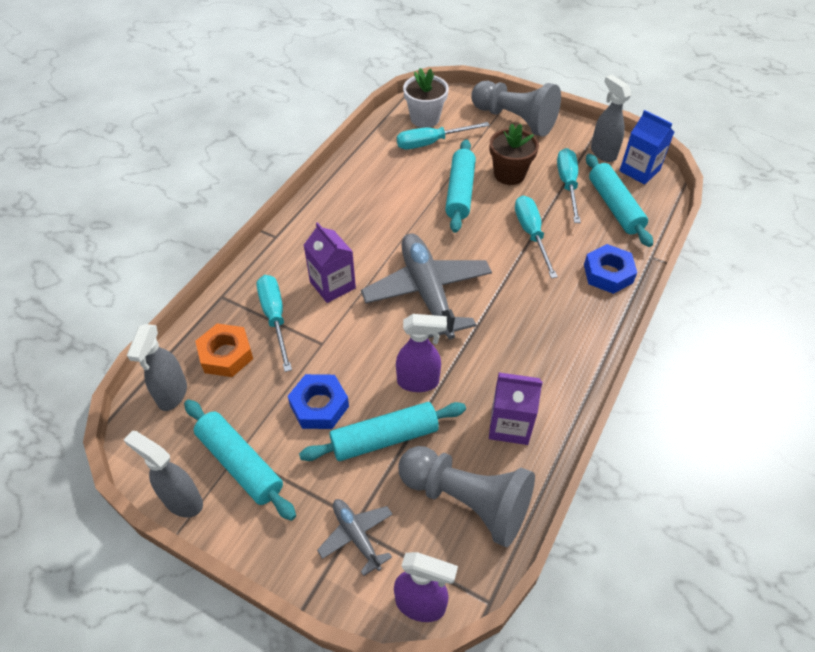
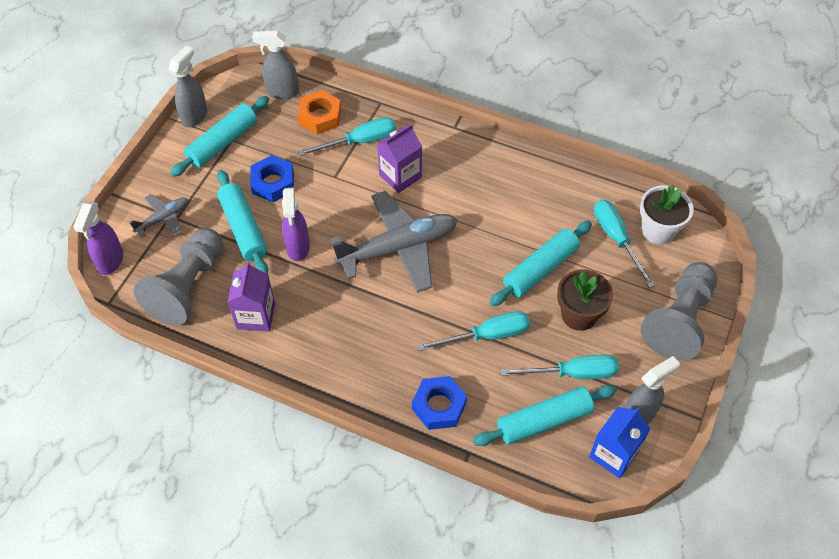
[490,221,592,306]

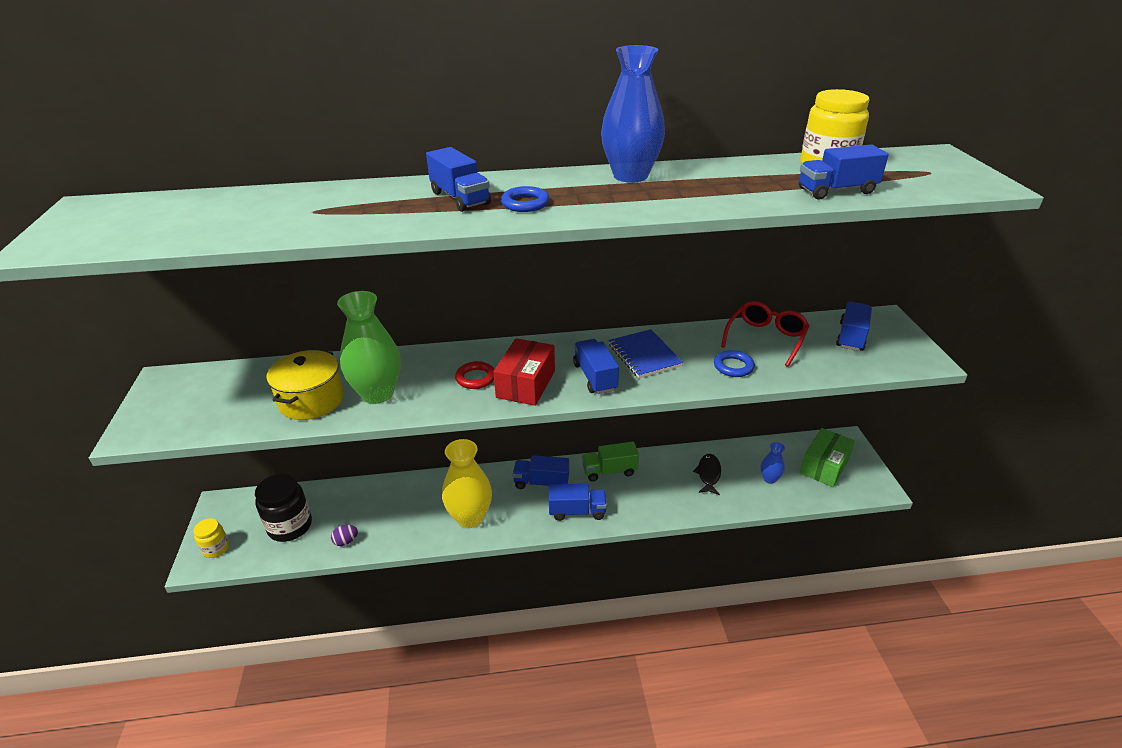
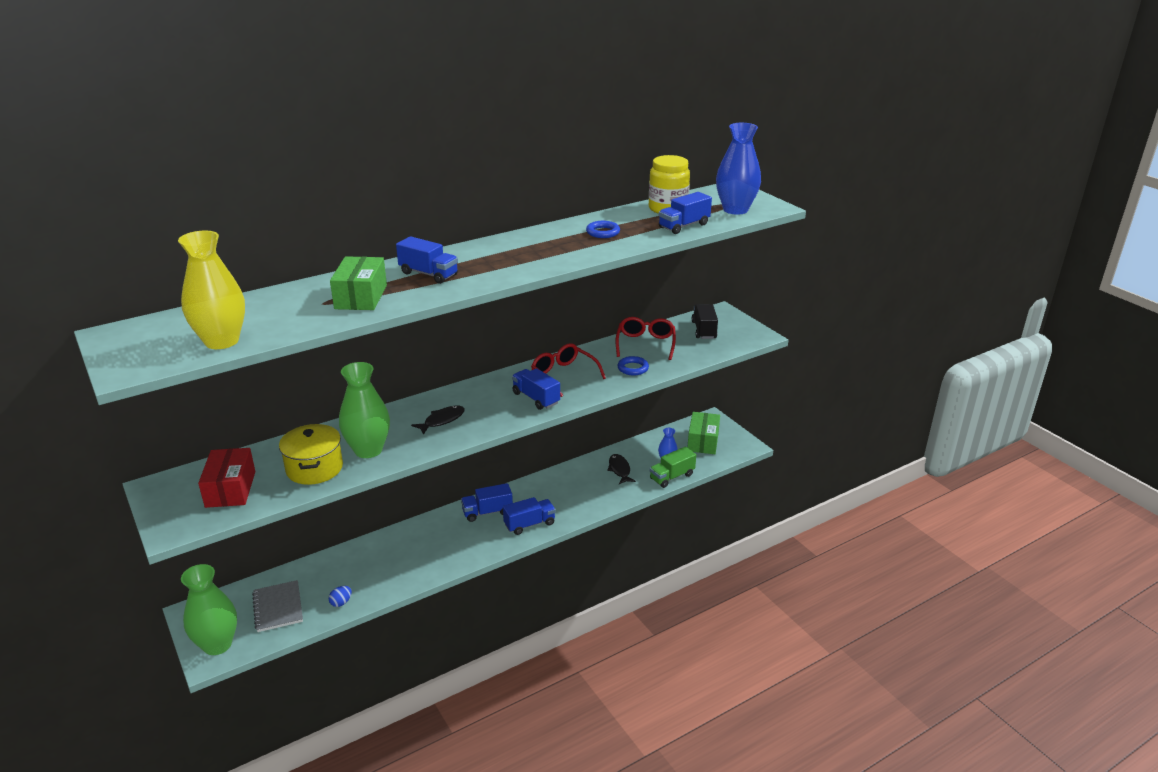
[178,230,245,349]
[181,564,237,655]
[198,448,255,508]
[252,580,303,632]
[329,586,352,607]
[330,256,387,310]
[411,406,465,435]
[531,343,606,397]
[586,221,620,238]
[650,447,696,488]
[692,304,718,339]
[716,123,761,215]

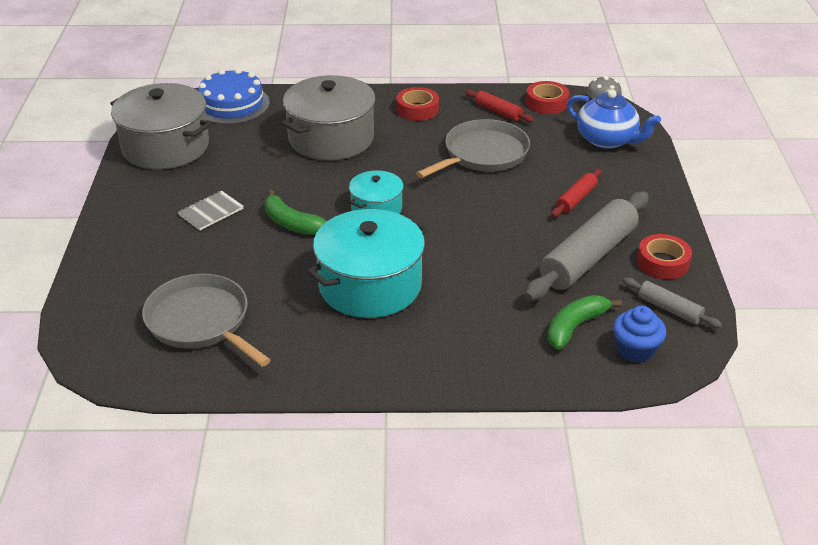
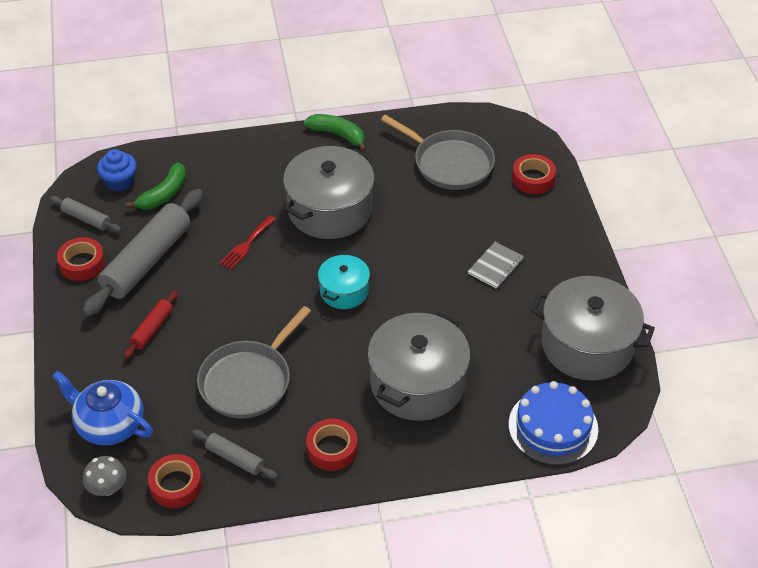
[192,429,278,479]
[220,216,276,270]
[283,146,374,239]
[304,114,366,152]
[512,154,556,194]

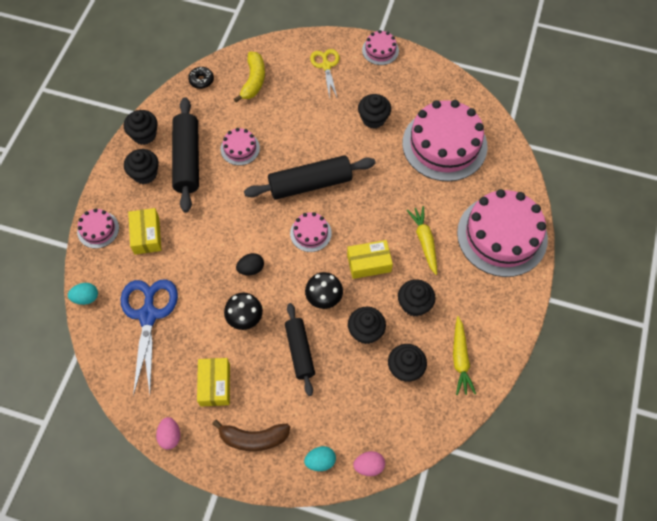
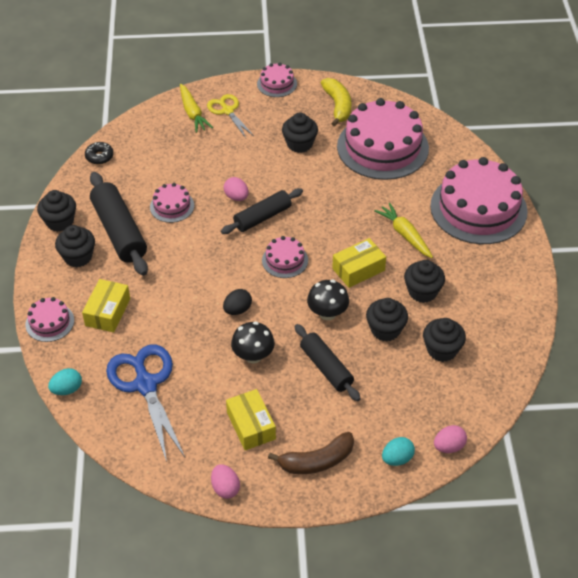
[82,279,130,332]
[180,84,213,133]
[221,188,303,234]
[223,177,249,201]
[321,78,351,127]

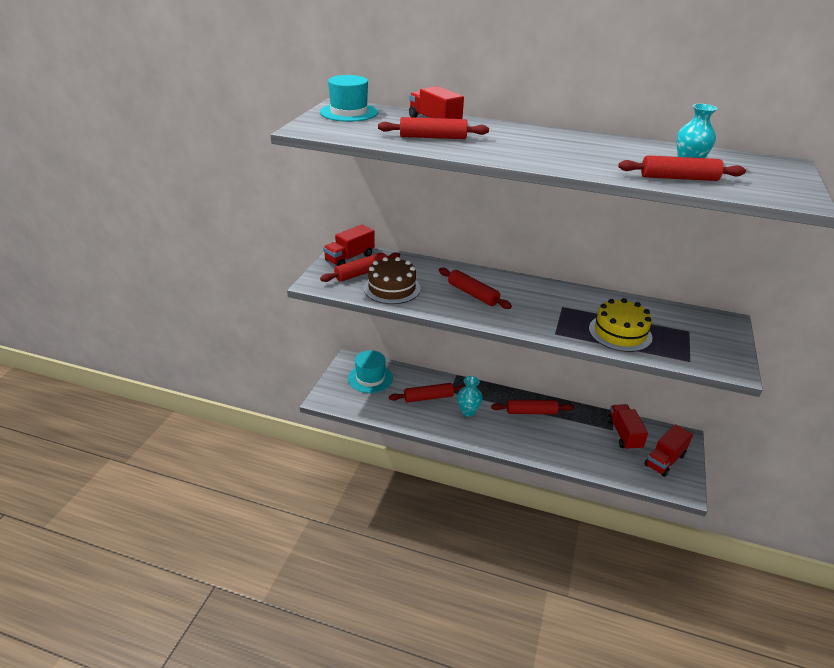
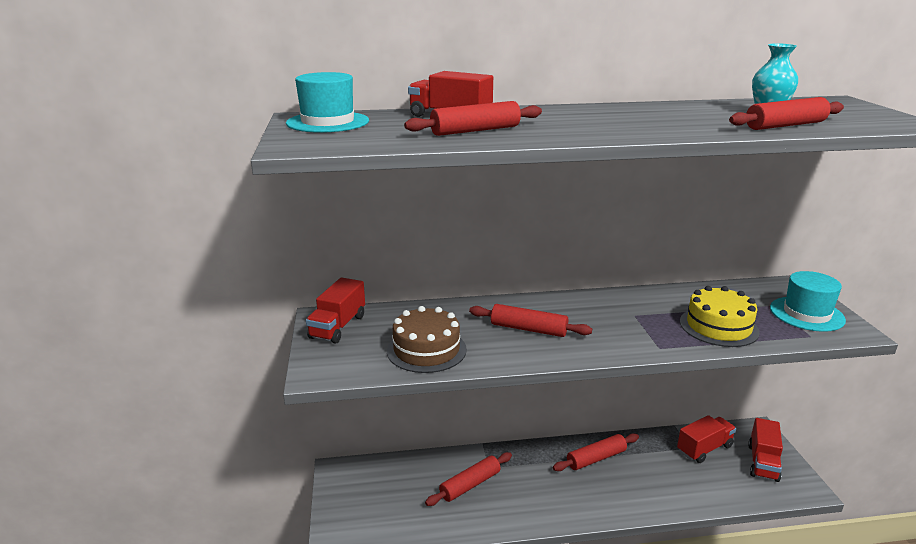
[677,415,736,463]
[770,271,846,332]
[320,252,400,282] (first image)
[457,376,483,417] (first image)

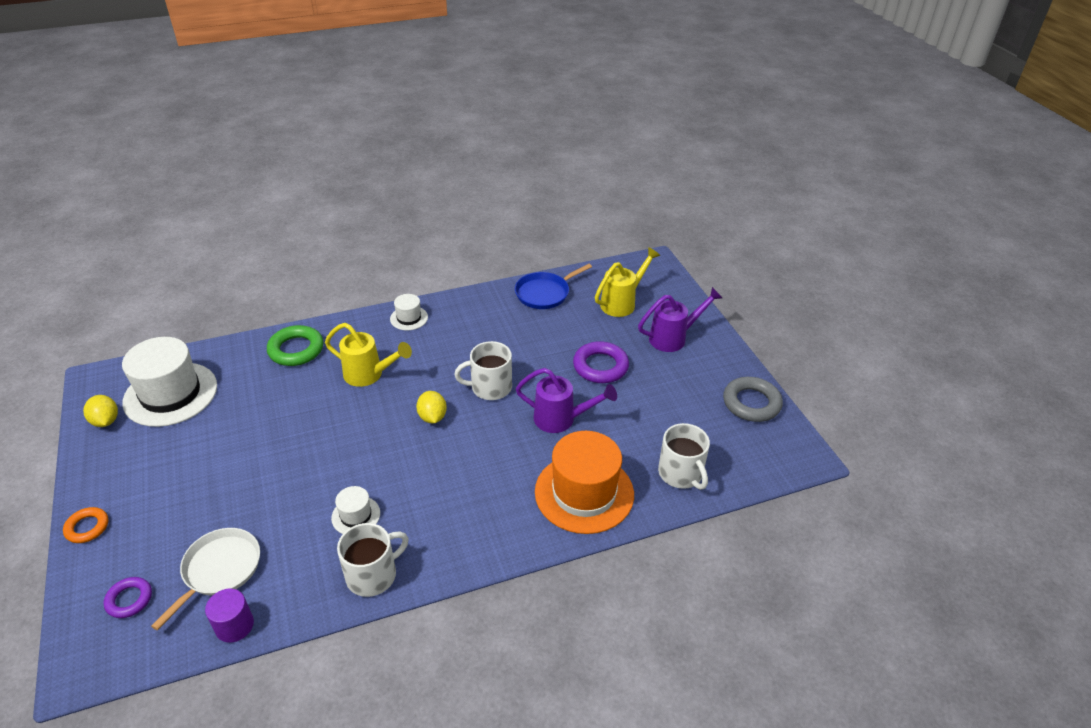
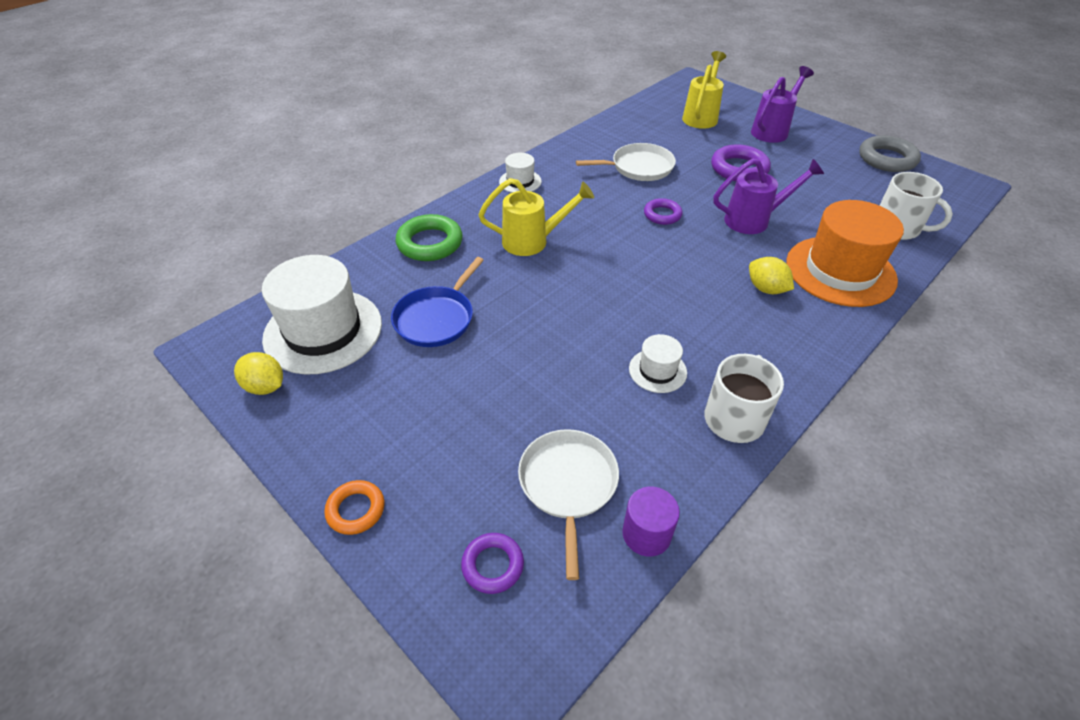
[391,257,484,347]
[576,143,676,181]
[644,198,683,225]
[749,257,794,294]

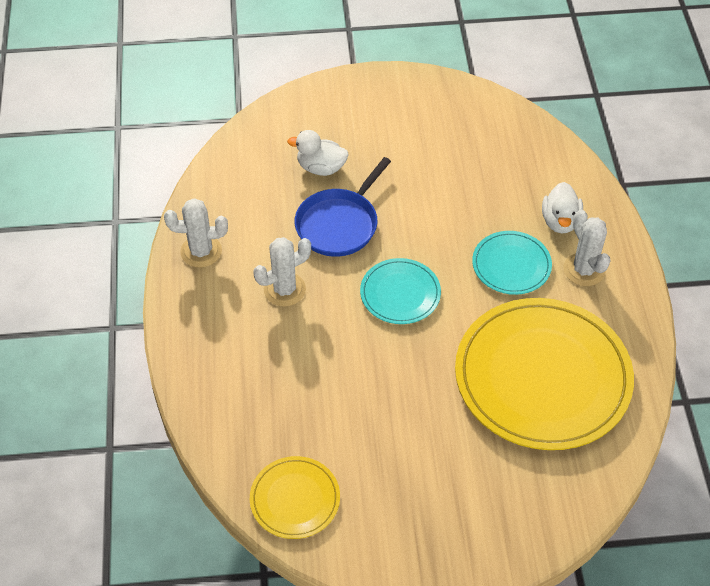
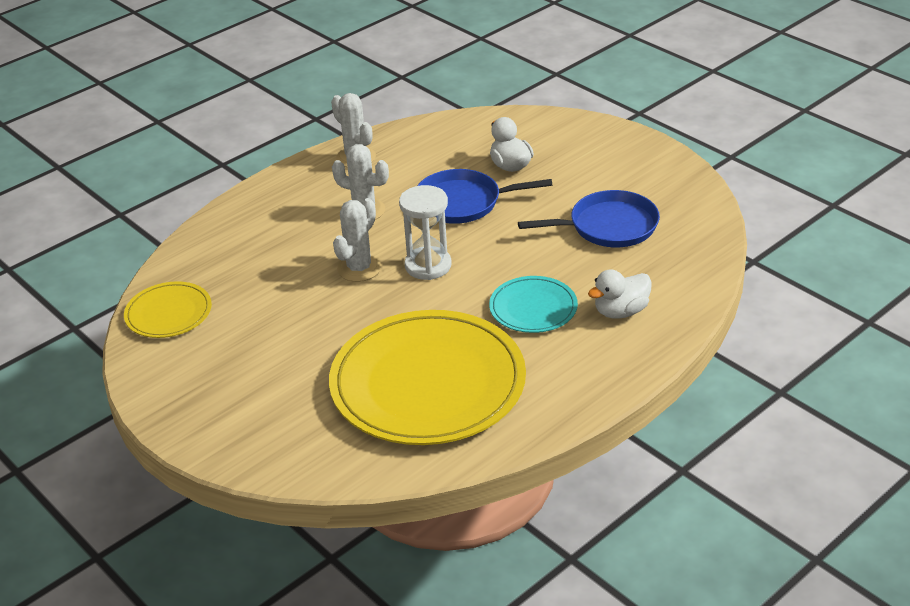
[333,198,382,282]
[399,185,452,280]
[518,190,660,247]

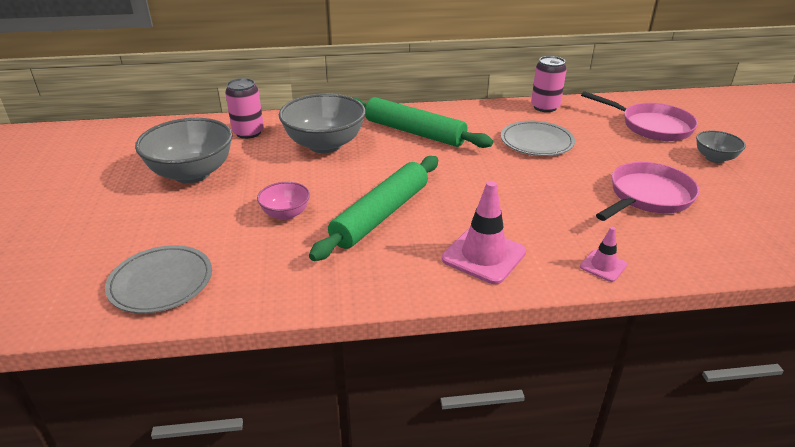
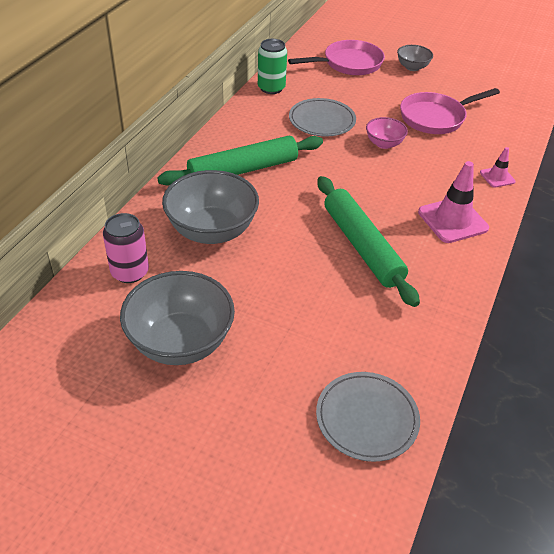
[258,39,287,94]
[366,117,408,149]
[400,88,500,134]

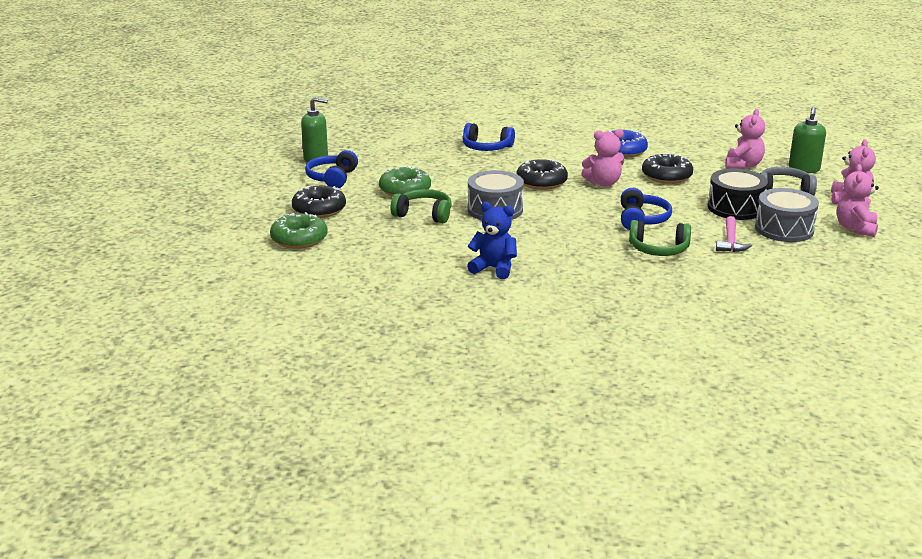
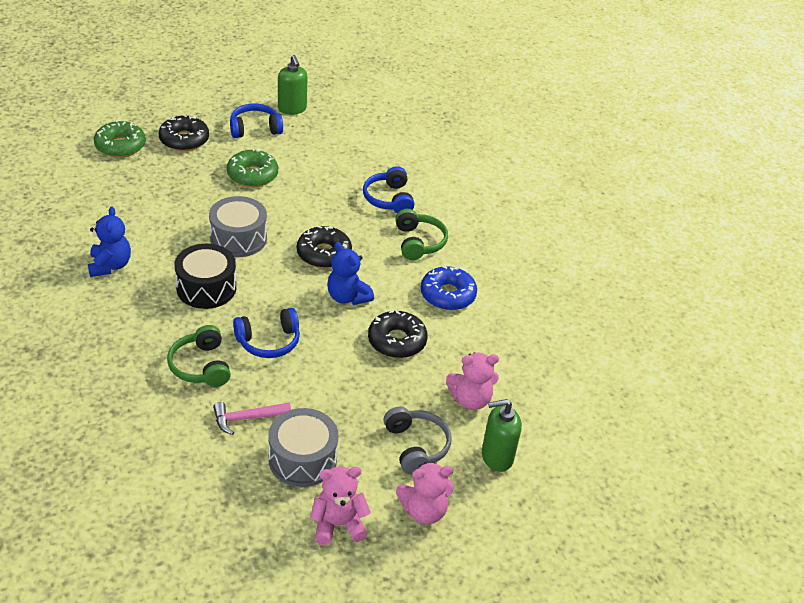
[174,244,236,309]
[327,242,374,305]
[395,209,448,260]

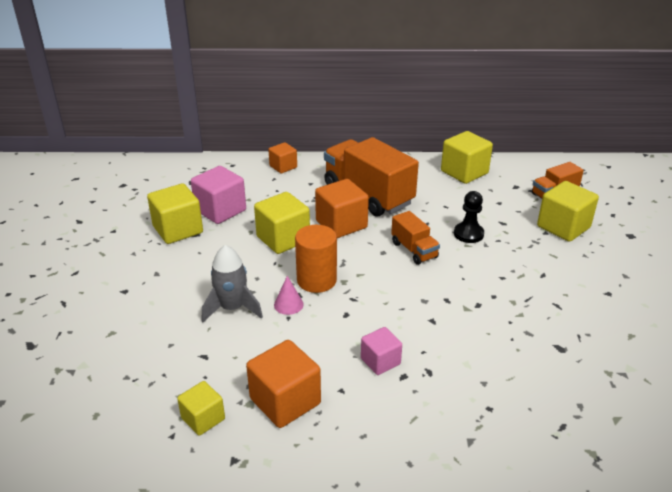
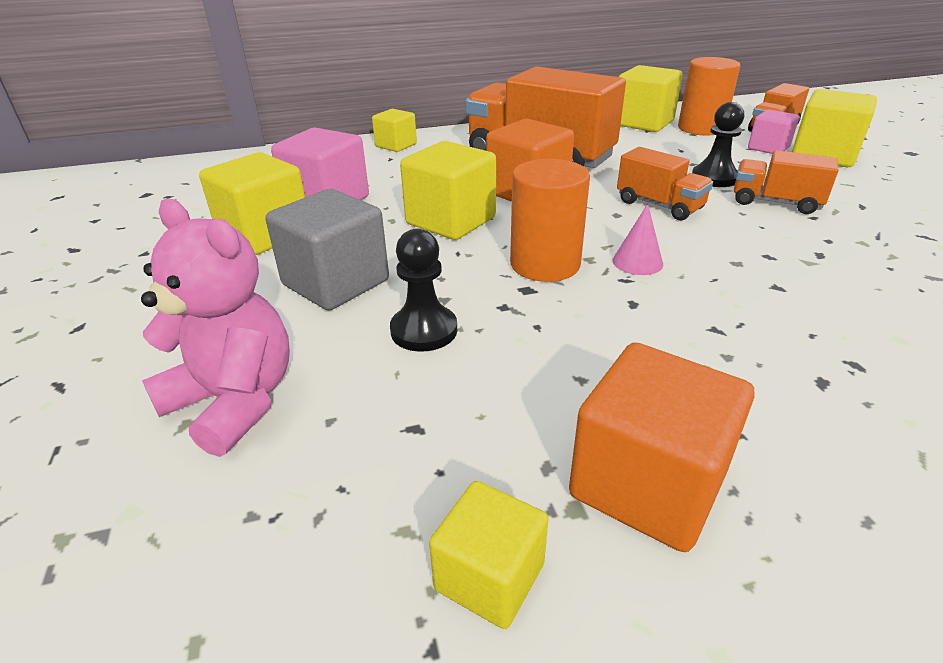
[141,199,290,457]
[266,189,389,310]
[372,109,417,152]
[390,229,457,352]
[612,204,663,275]
[678,57,740,136]
[734,150,838,214]
[748,110,799,154]

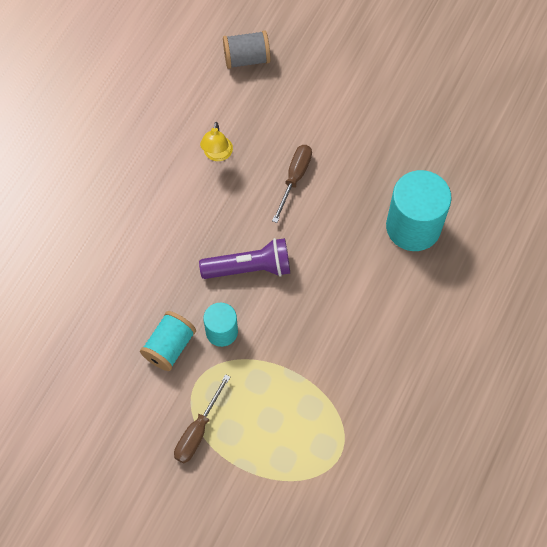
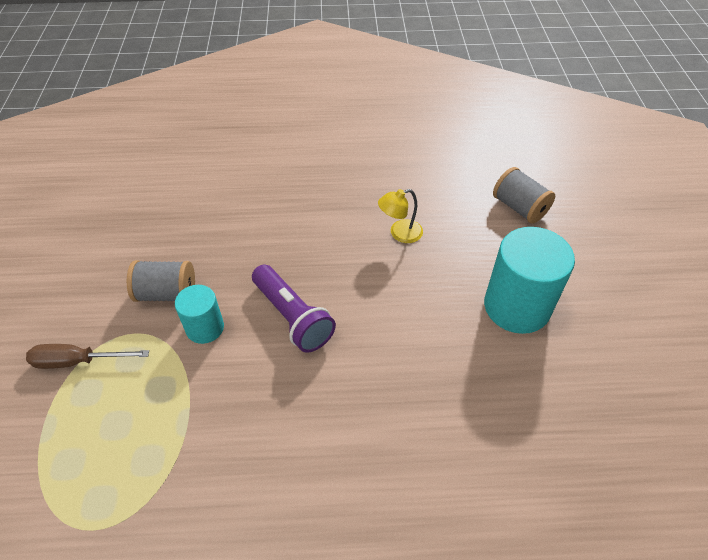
[127,260,195,302]
[484,227,575,334]
[272,145,312,223] (first image)

